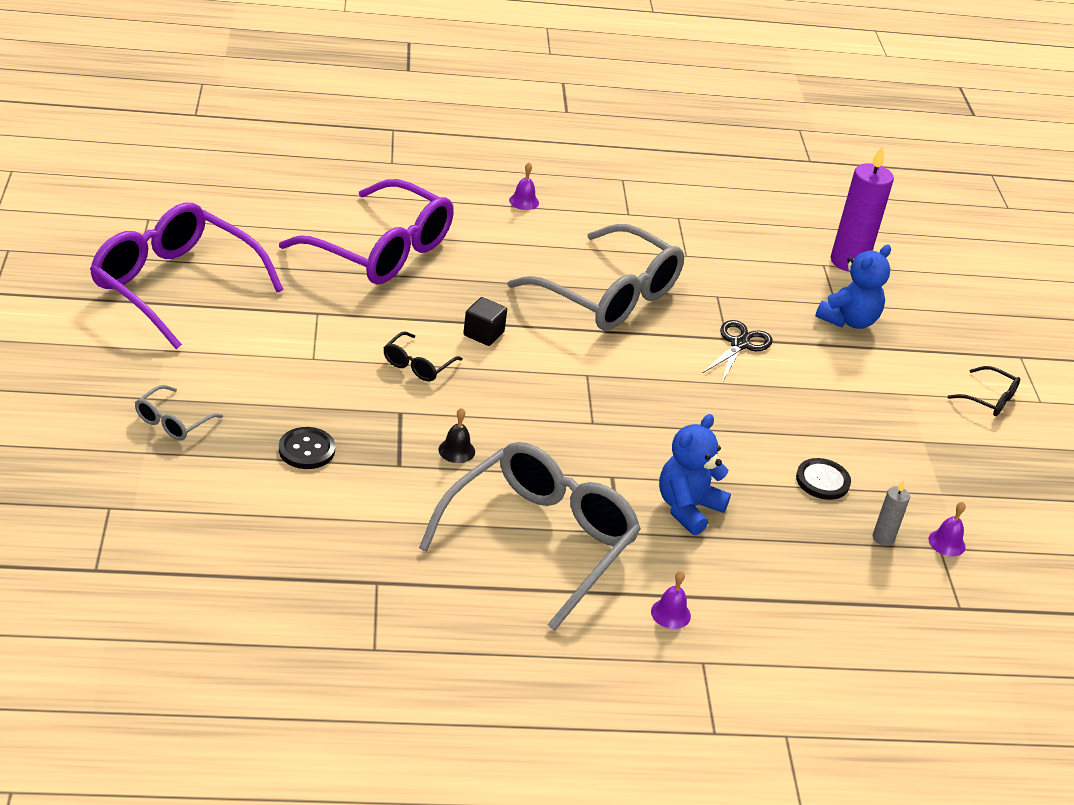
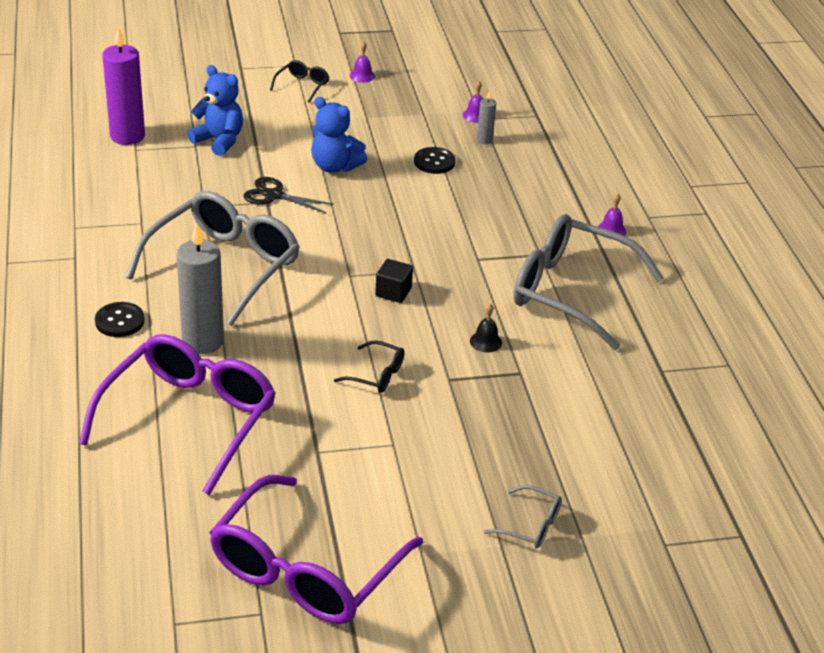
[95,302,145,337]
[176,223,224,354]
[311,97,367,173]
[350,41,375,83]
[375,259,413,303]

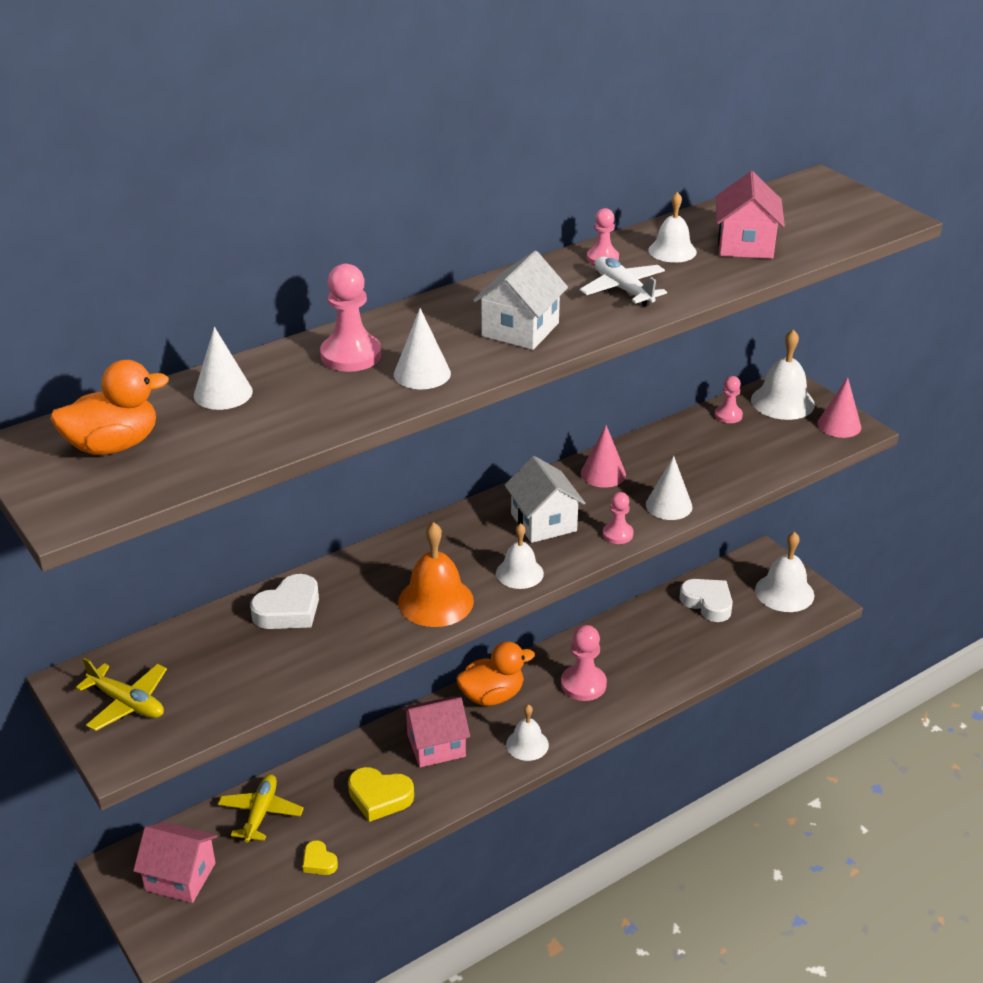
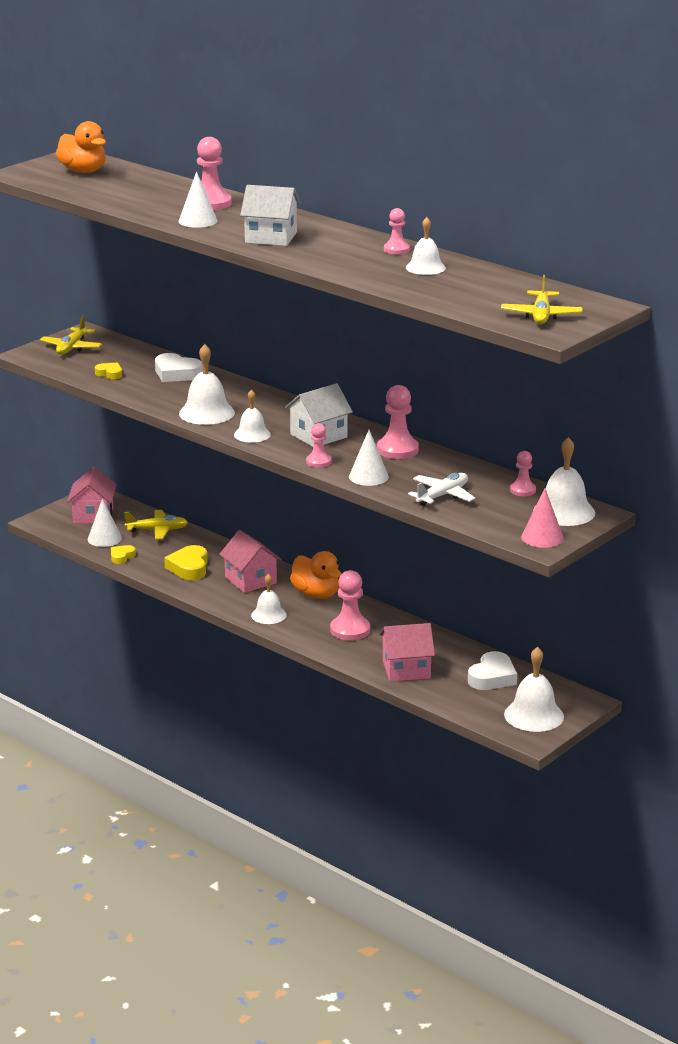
[88,498,122,547]
[95,362,122,379]
[179,344,235,425]
[377,385,419,459]
[379,623,435,682]
[408,473,476,506]
[501,275,583,324]

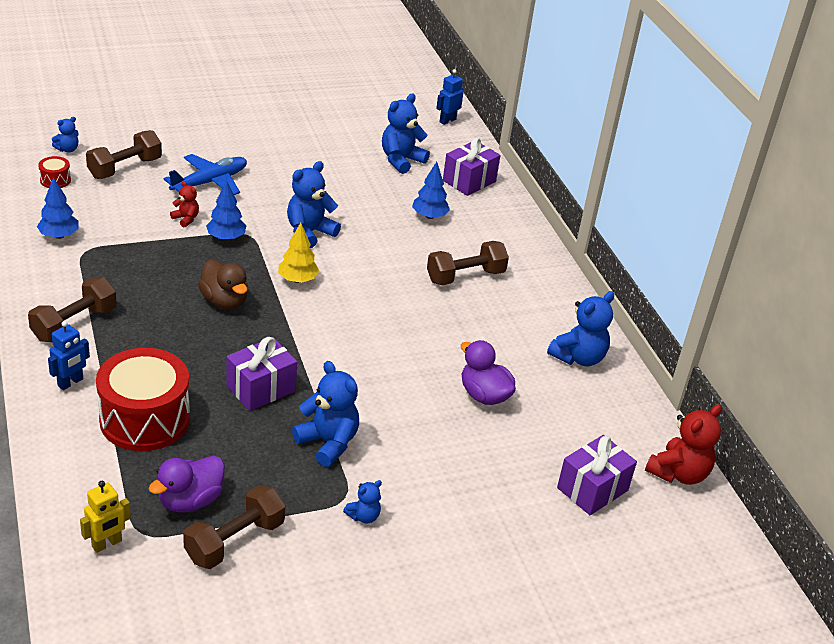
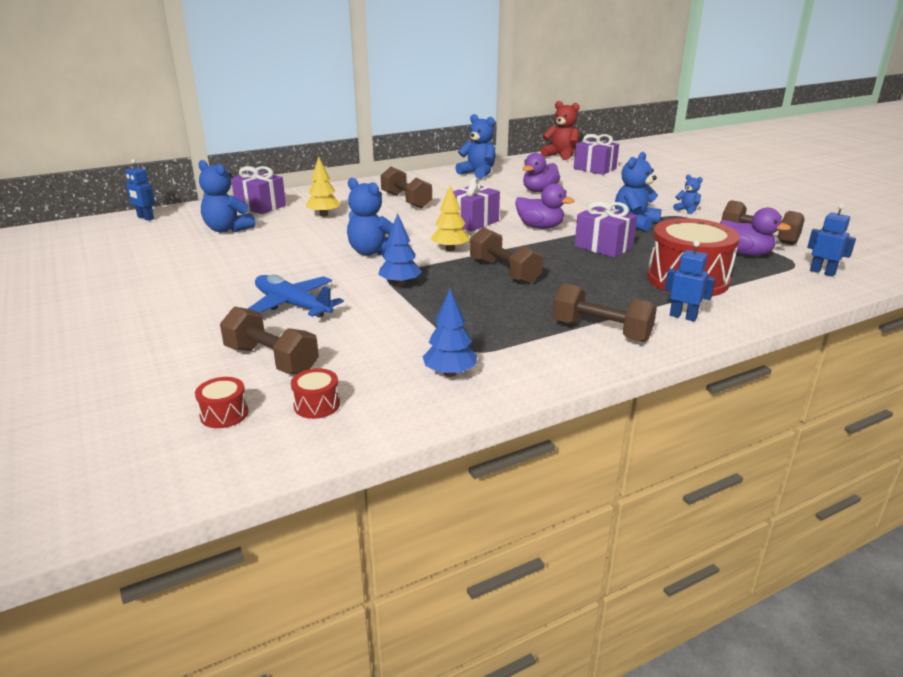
[195,377,248,428]
[306,156,341,216]
[453,178,500,232]
[470,227,543,285]
[515,184,574,229]
[807,204,856,277]
[170,181,199,227] (first image)

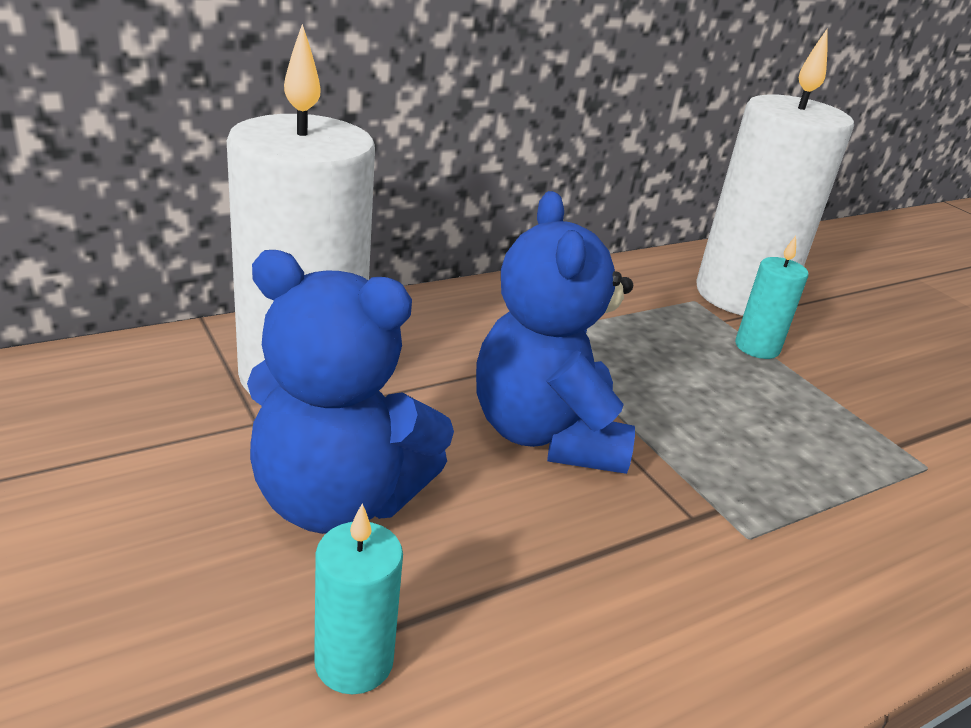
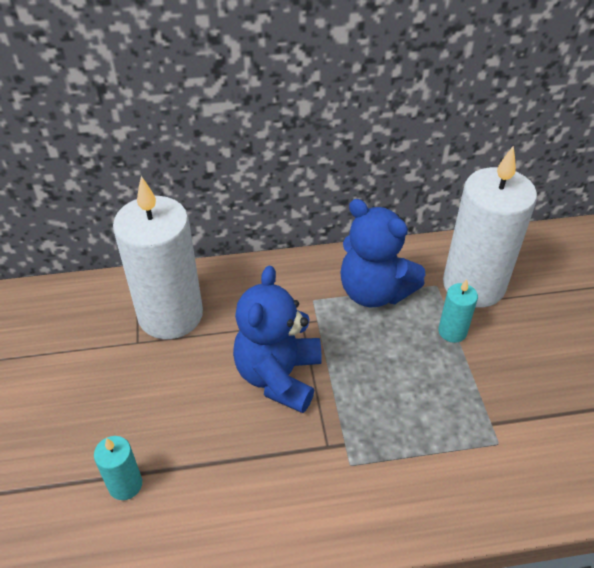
[340,199,425,308]

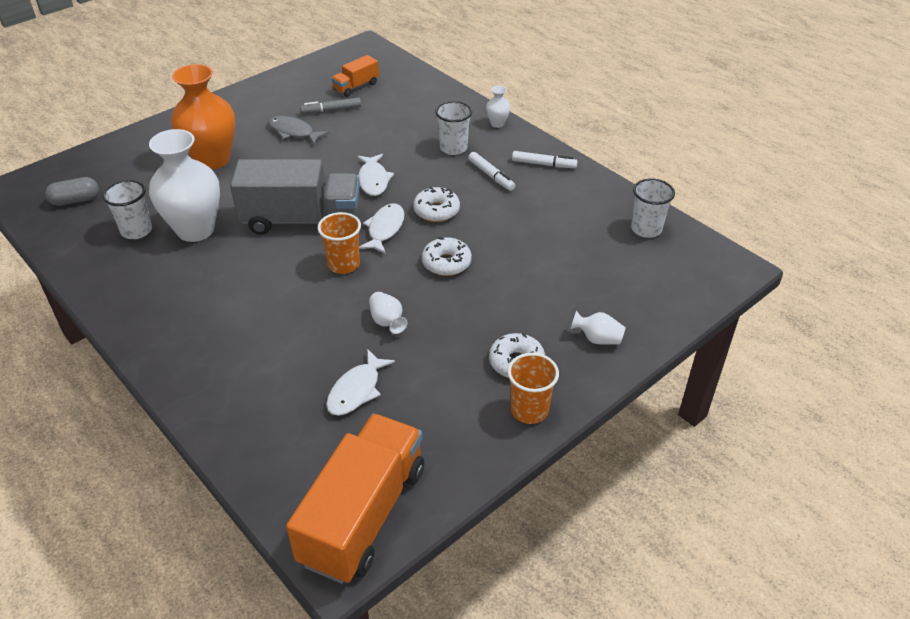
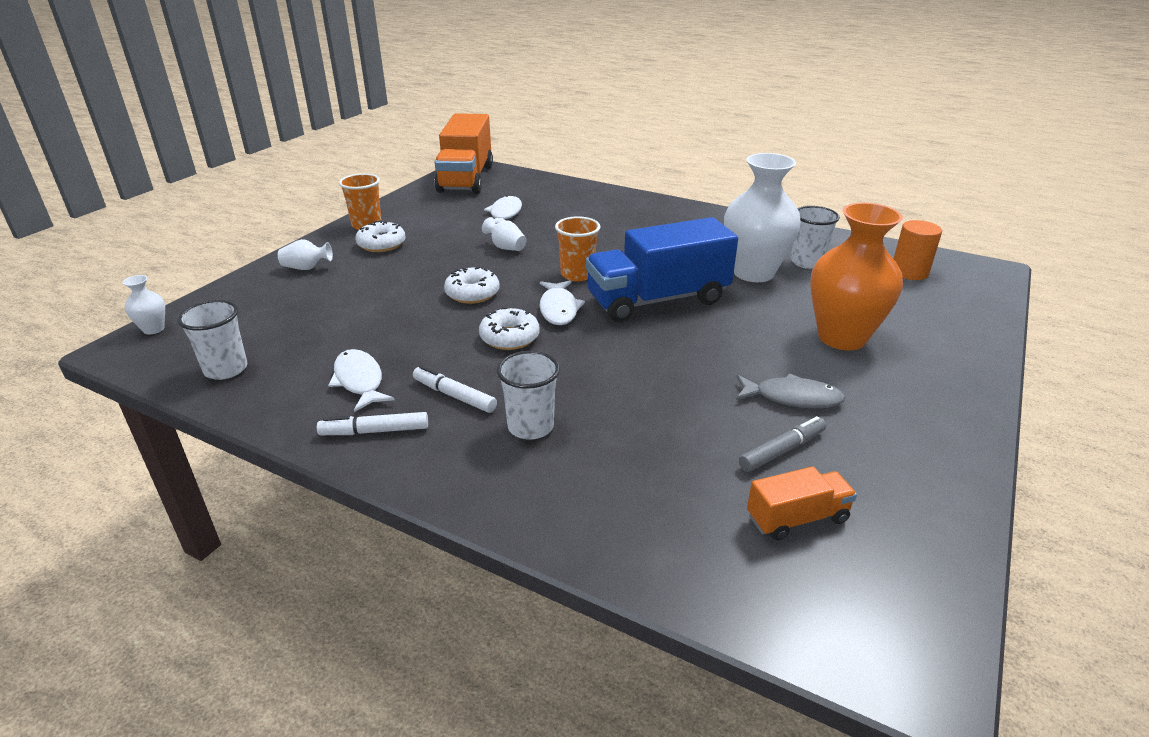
[123,275,165,334]
[328,349,395,412]
[586,217,738,322]
[747,466,857,541]
[893,220,942,280]

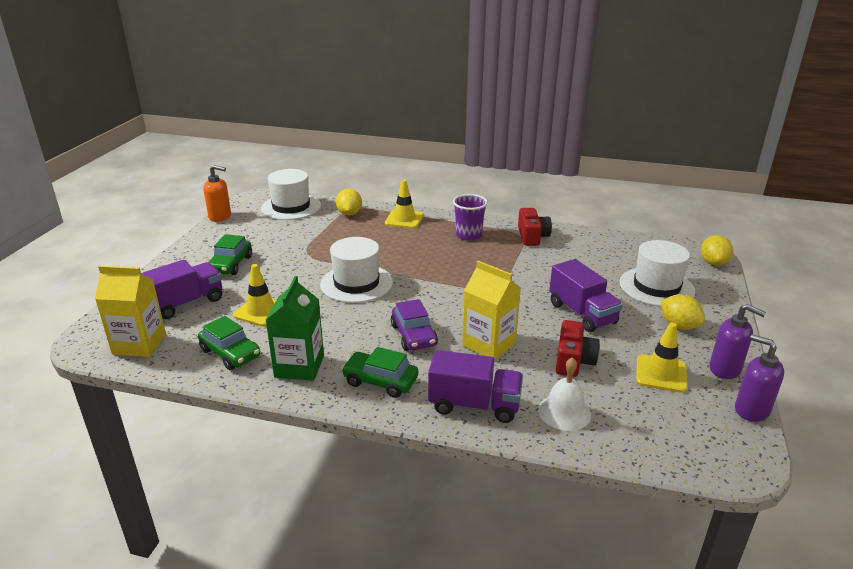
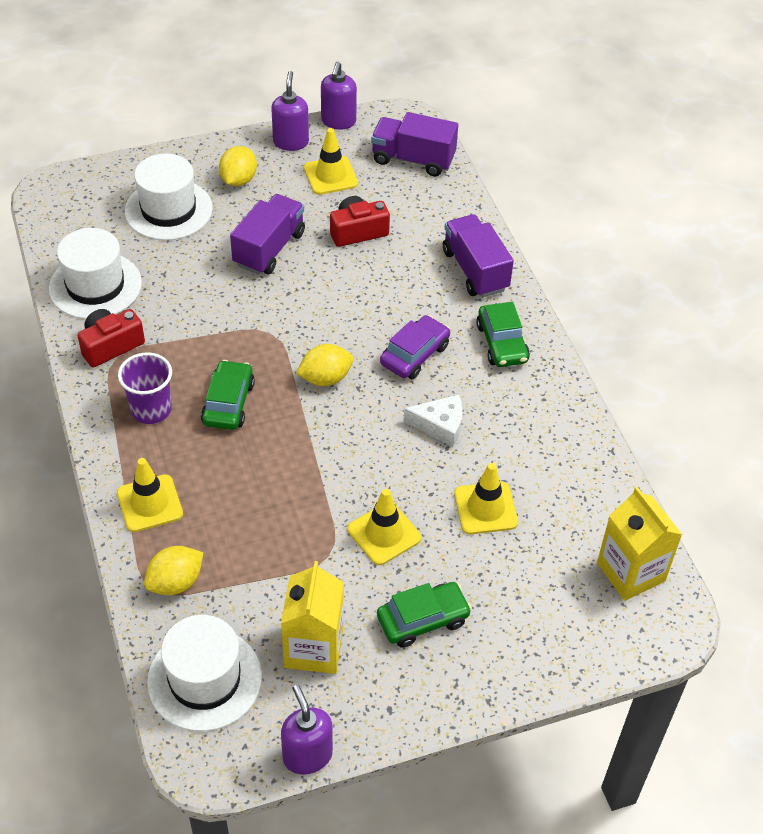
[49,228,142,319]
[201,360,255,430]
[281,561,344,674]
[281,685,333,775]
[296,344,353,386]
[347,489,421,565]
[371,112,458,176]
[404,395,463,447]
[266,276,324,381] (first image)
[538,357,591,431] (first image)

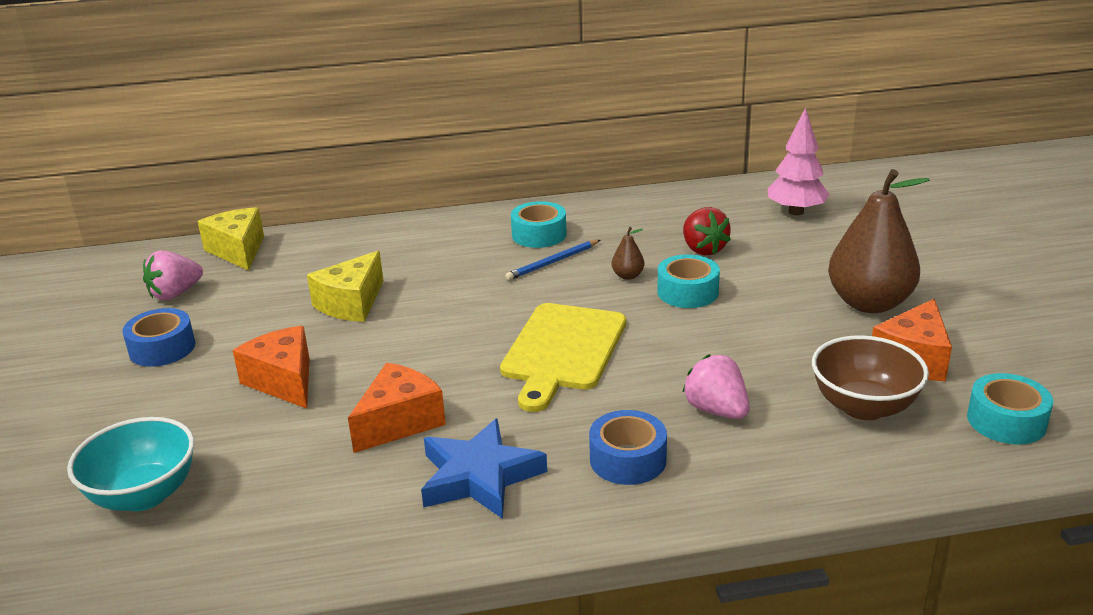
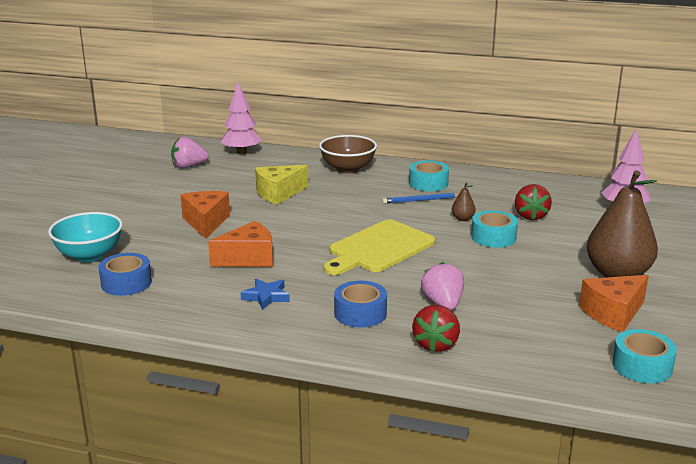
[99,253,152,296]
[221,82,262,155]
[241,279,290,310]
[319,135,377,174]
[412,305,460,352]

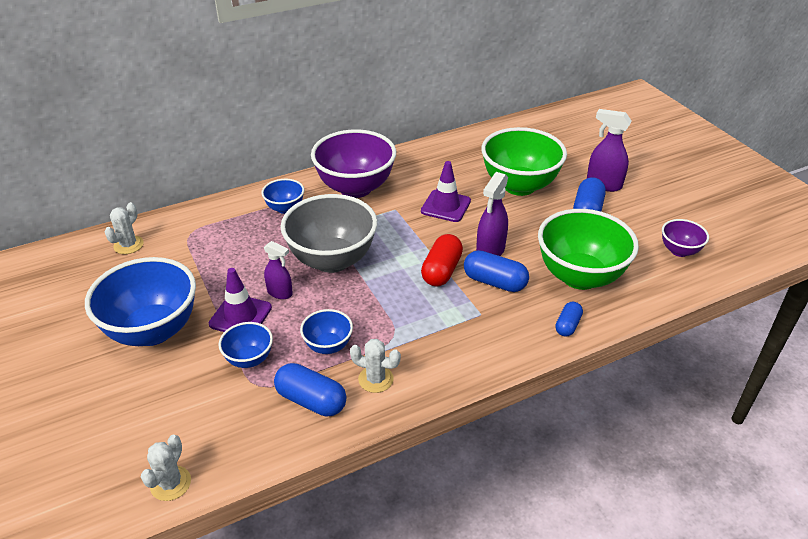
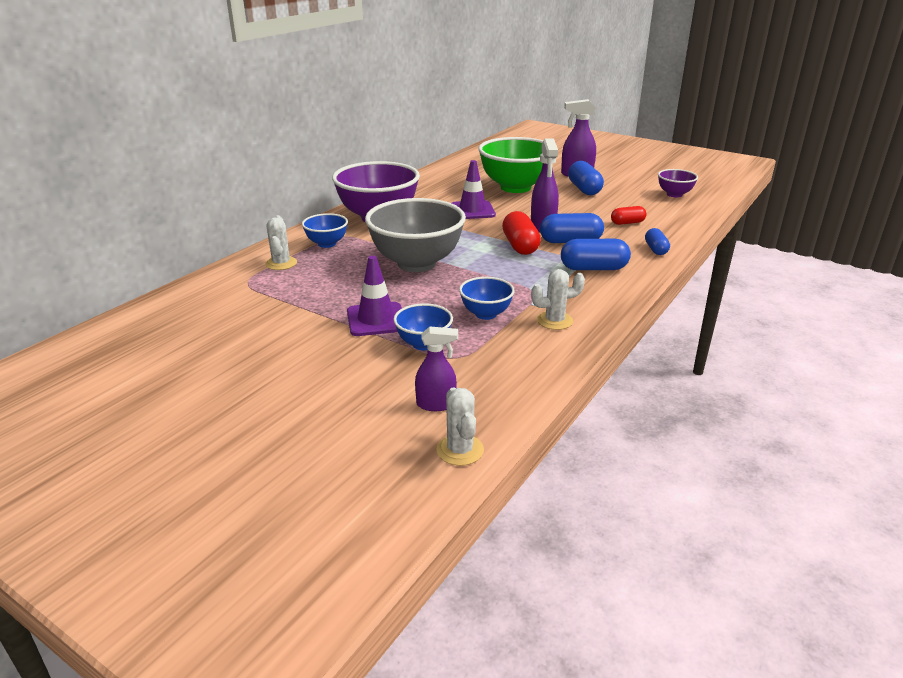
[265,215,297,270]
[415,326,458,411]
[561,239,631,270]
[611,206,646,225]
[85,257,196,346] (first image)

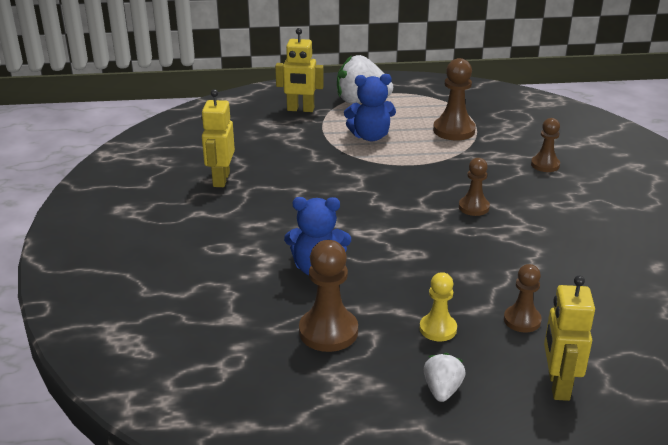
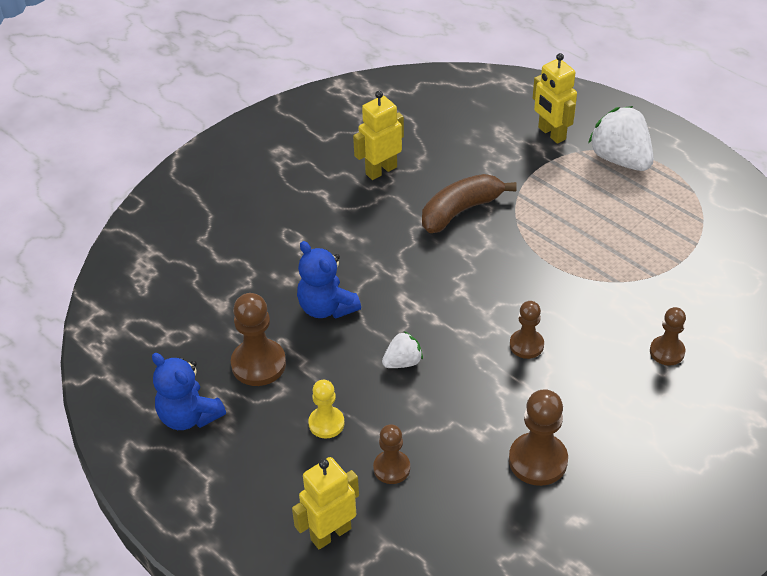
[152,353,226,430]
[382,331,423,368]
[422,174,517,233]
[509,389,568,486]

